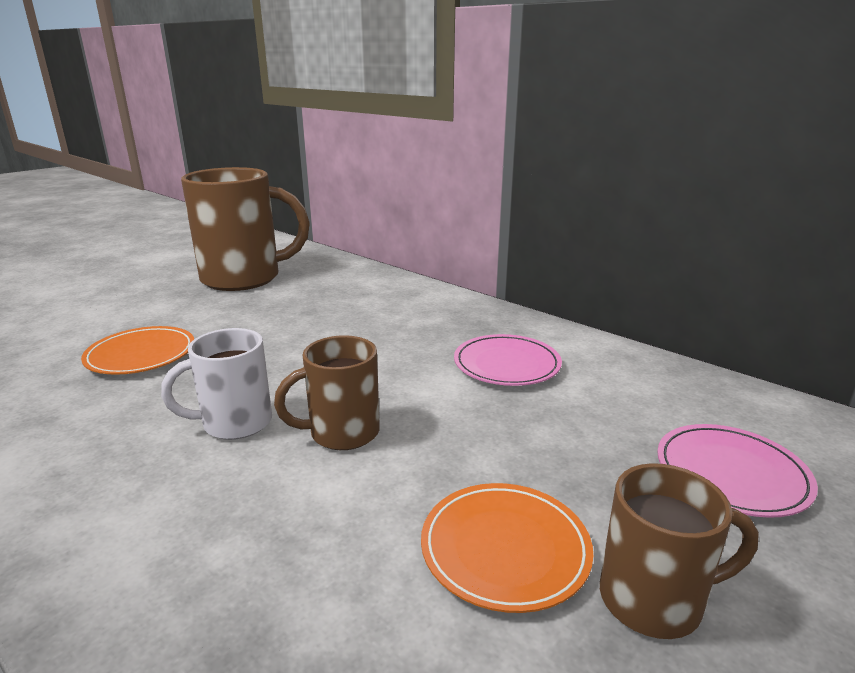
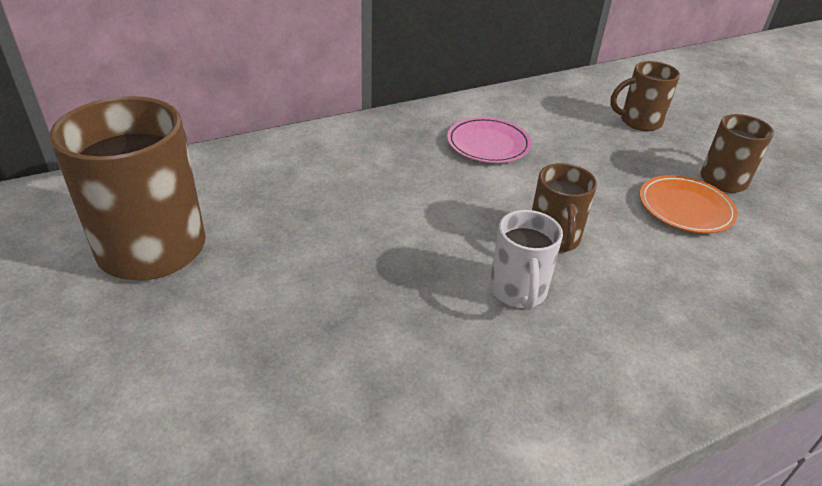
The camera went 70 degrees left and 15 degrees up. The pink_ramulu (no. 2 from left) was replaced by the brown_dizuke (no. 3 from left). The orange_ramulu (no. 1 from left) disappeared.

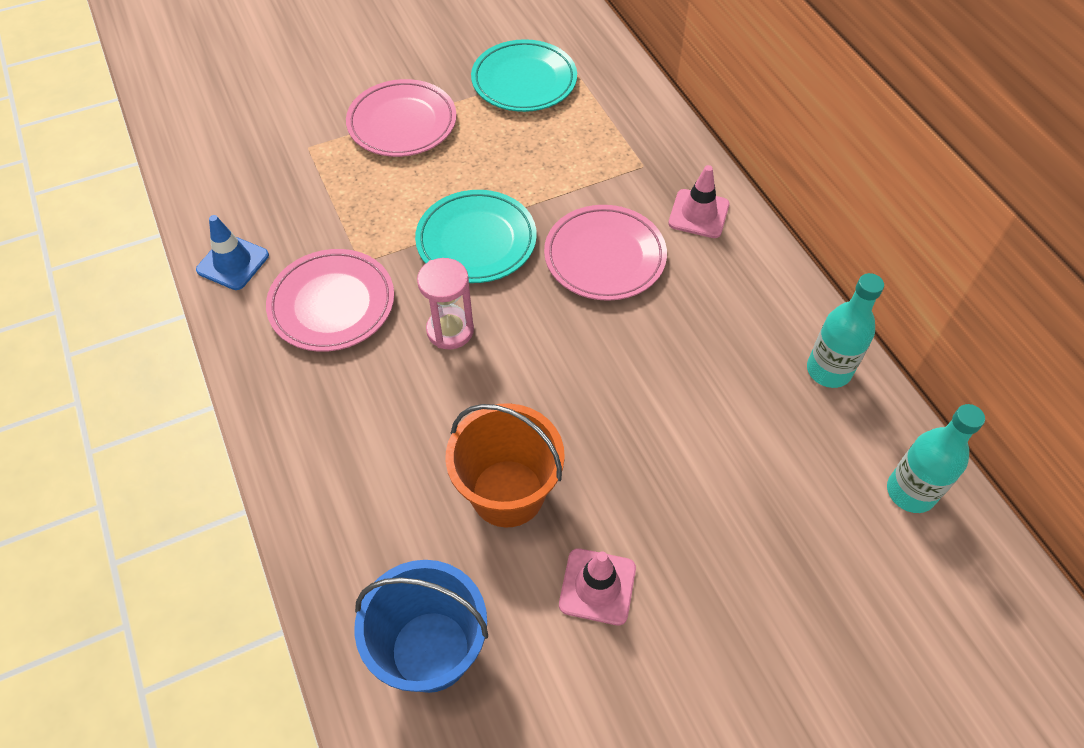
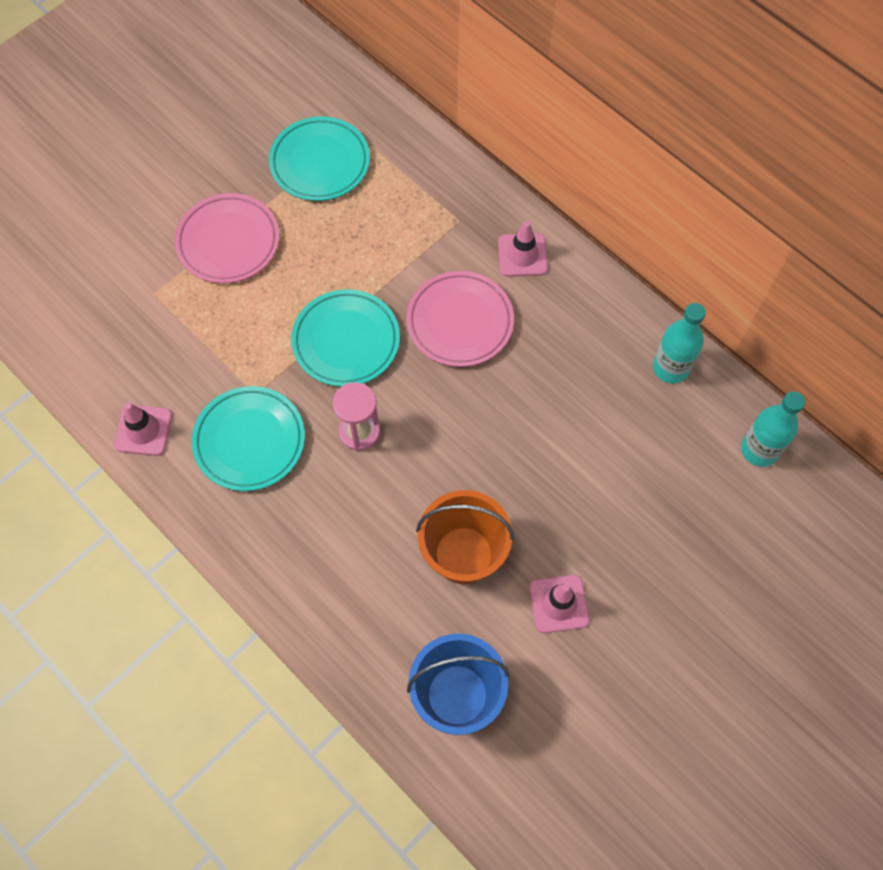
The camera went 20 degrees left and 10 degrees up. The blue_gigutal became the pink_gigutal (no. 1 from left). The pink_ramulu (no. 1 from left) became the turquoise_ramulu (no. 1 from left).

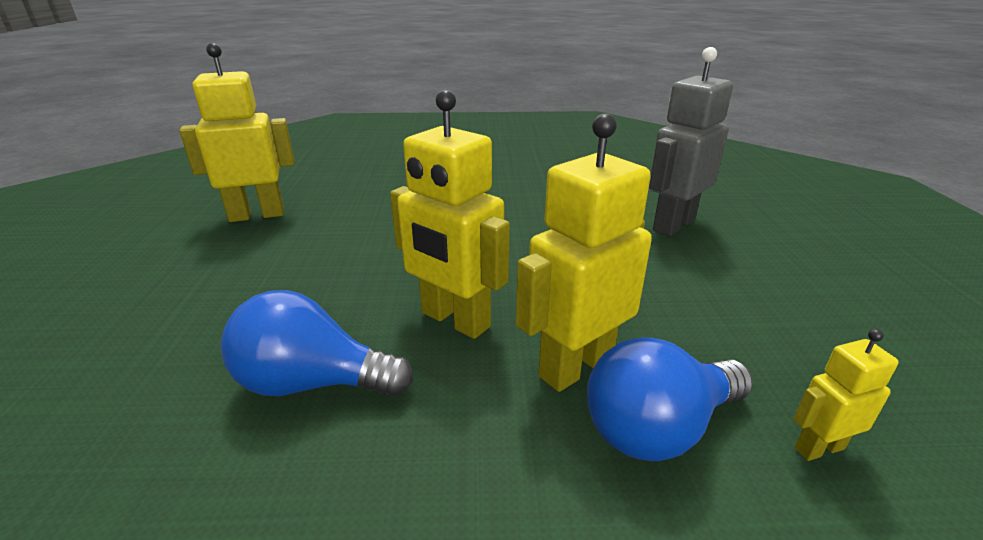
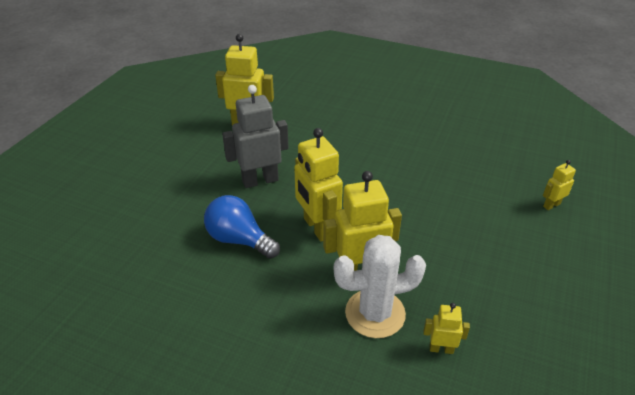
The camera went 25 degrees right and 10 degrees up. The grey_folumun moved. The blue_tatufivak (no. 2 from left) was replaced by the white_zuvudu. The yellow_folumun (no. 5 from left) appeared.

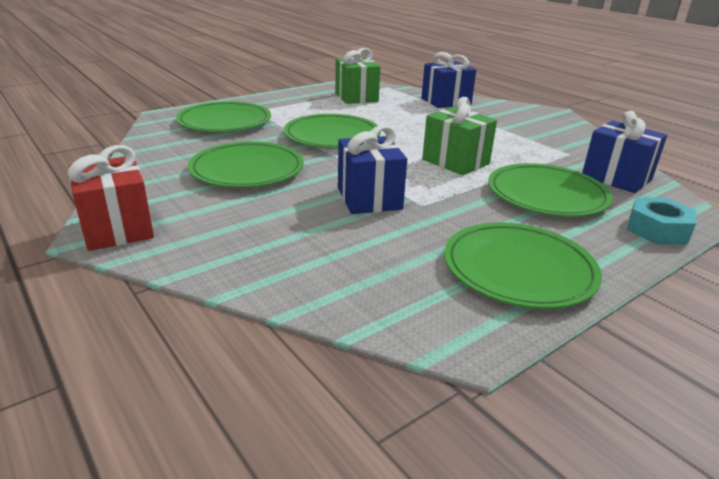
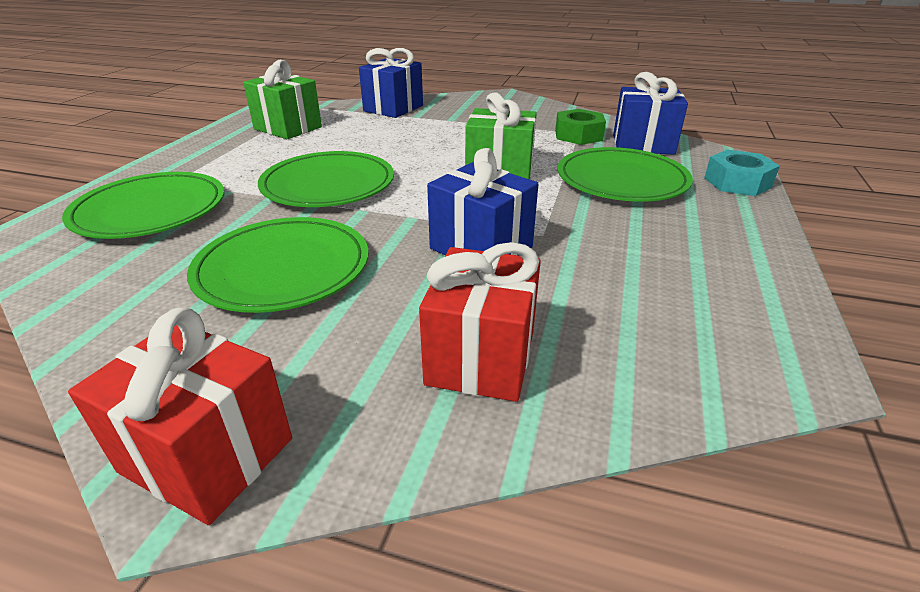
The camera went 35 degrees left and 5 degrees up. The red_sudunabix (no. 2 from left) appeared. The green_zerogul appeared. The green_ramulu (no. 4 from left) disappeared.

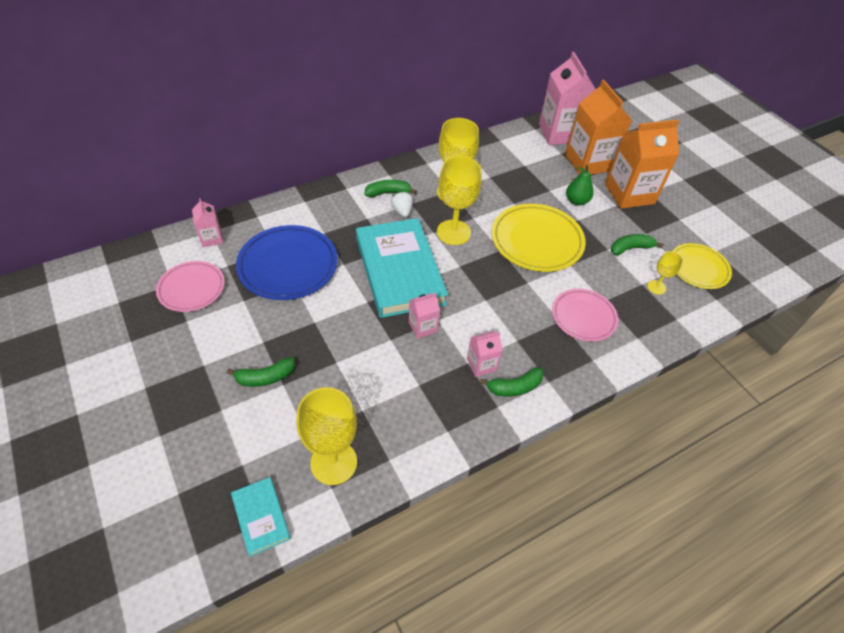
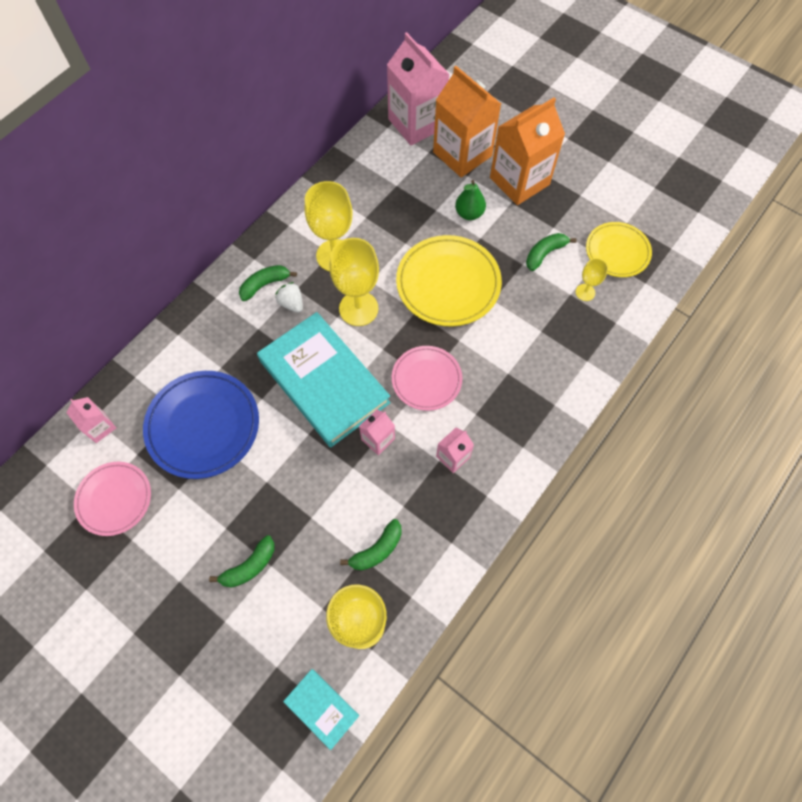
The camera went 20 degrees left and 15 degrees up. The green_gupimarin (no. 3 from left) moved. The pink_ramulu (no. 2 from left) moved.

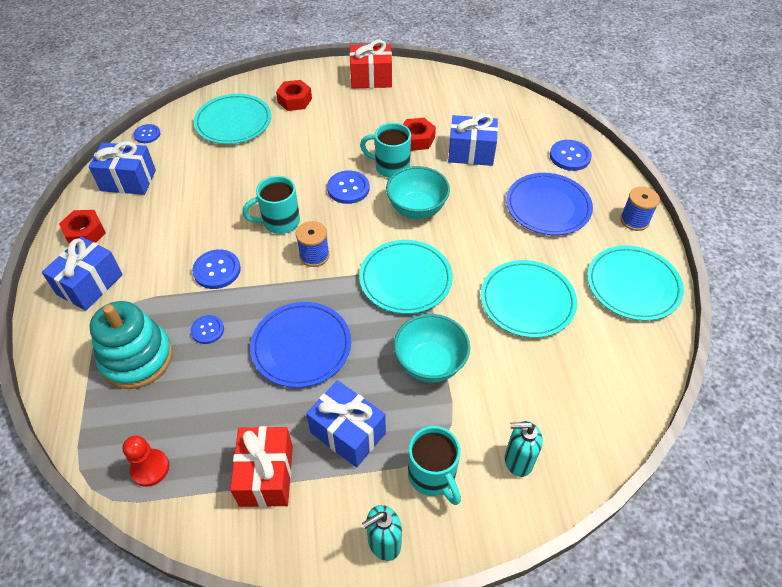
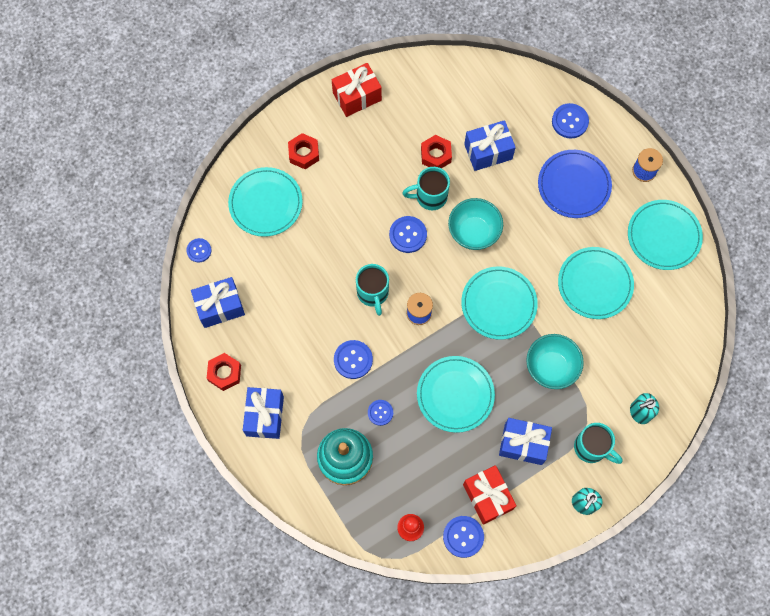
The camera went 25 degrees left and 20 degrees up. The turquoise_dizuke (no. 1 from left) turned 60 degrees counterclockwise. The blue_ramulu (no. 1 from left) became the turquoise_ramulu (no. 2 from left). The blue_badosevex (no. 5 from left) appeared.

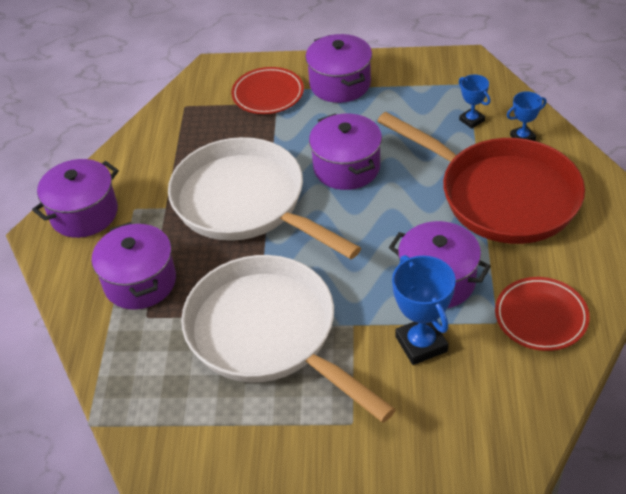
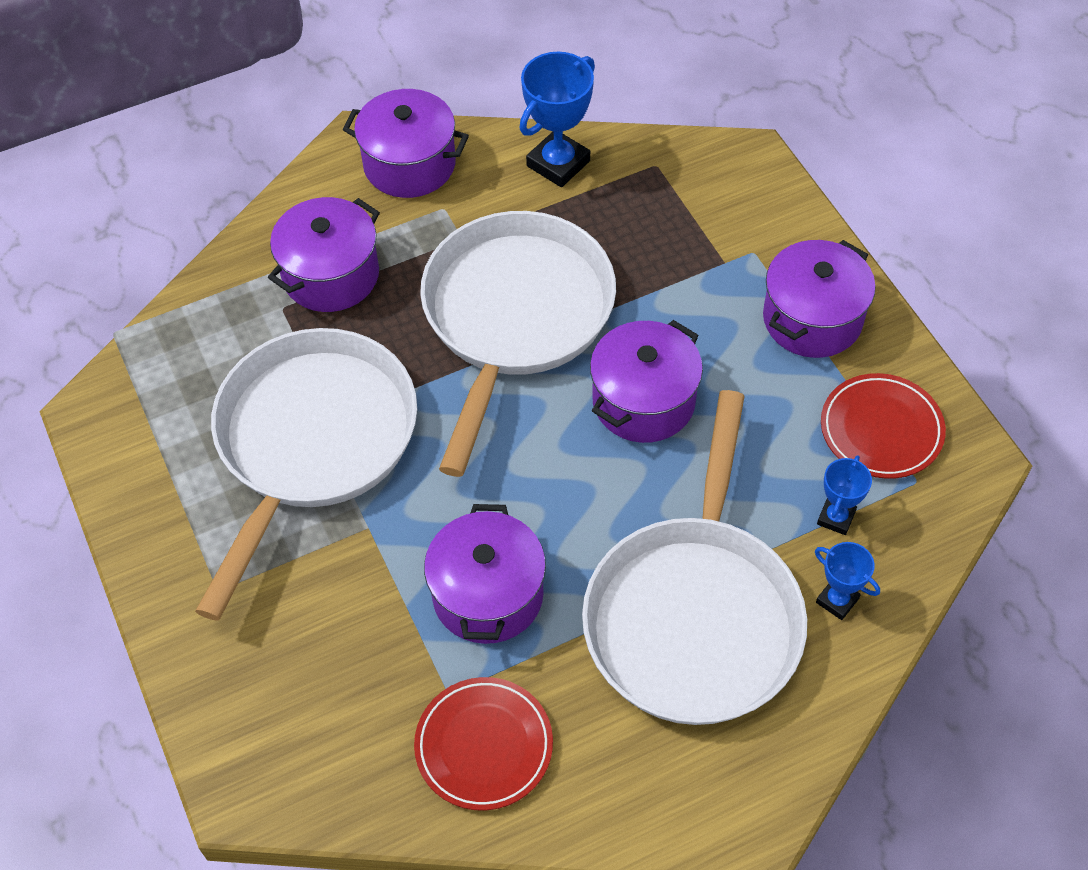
The camera went 60 degrees right and 10 degrees up. The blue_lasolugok (no. 1 from left) moved. The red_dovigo became the white_dovigo (no. 3 from left). The red_ramulu (no. 1 from left in the first image) moved.

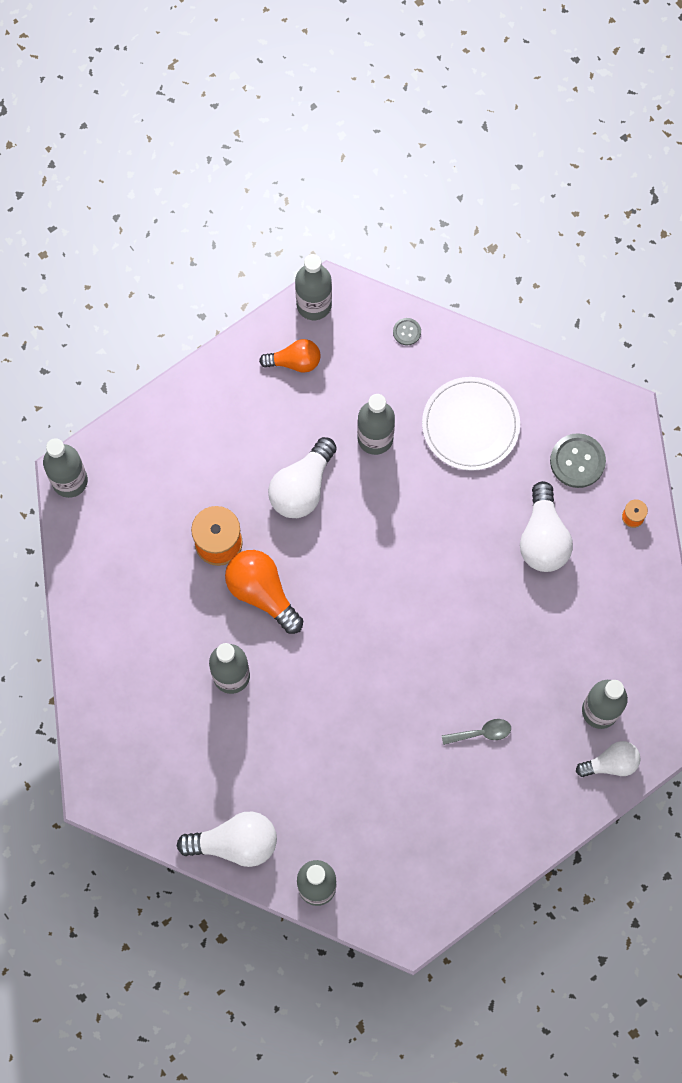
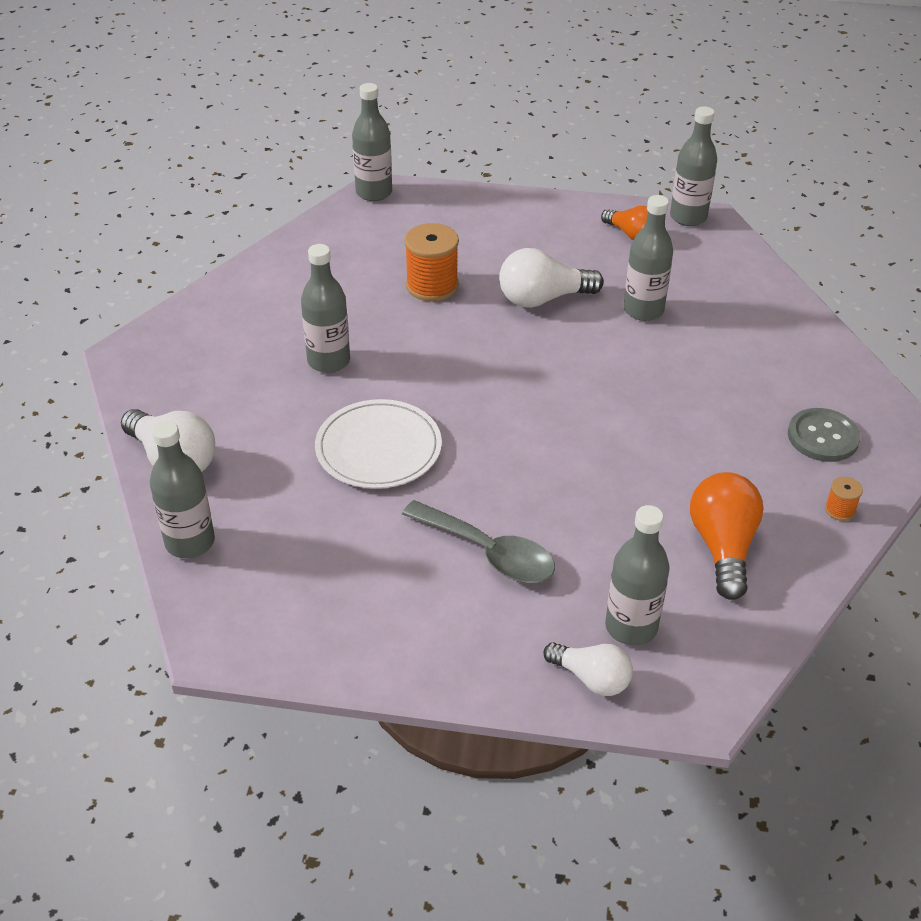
The camera went 45 degrees right and 30 degrees down. The white_ramulu moved. The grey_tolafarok changed to 1.85 times the size. The orange_tatufivak (no. 1 from left in the first image) moved. The grey_badosevex (no. 1 from left) disappeared. The white_tatufivak (no. 3 from left) disappeared.

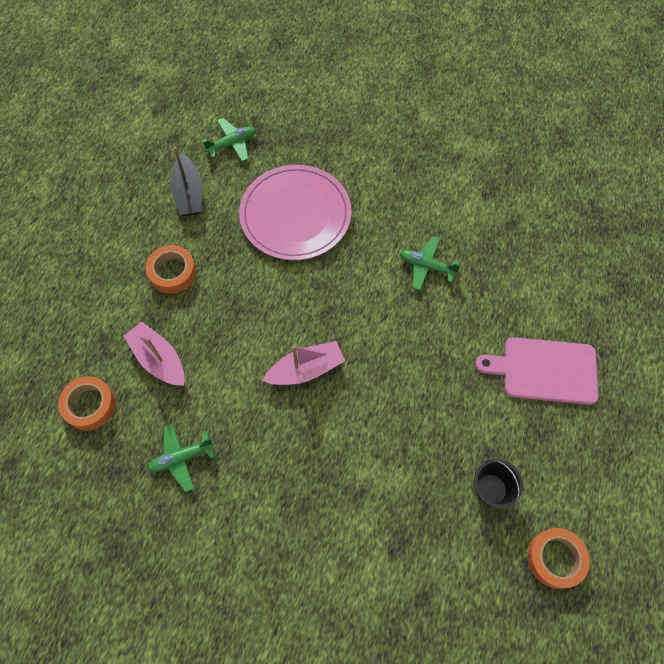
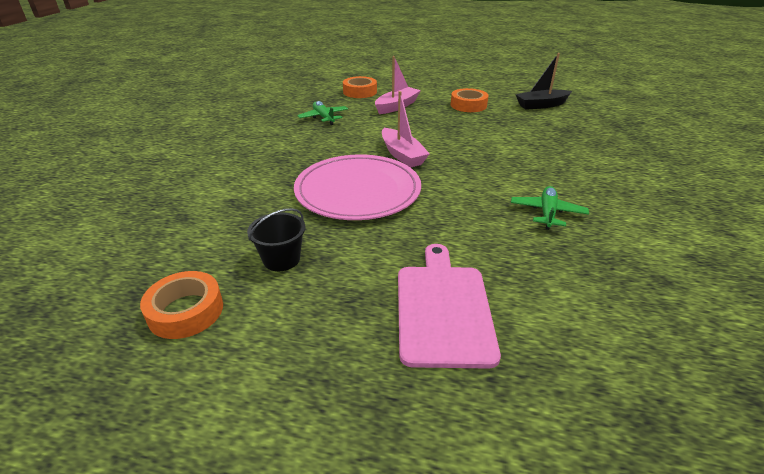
The camera went 85 degrees right and 30 degrees down. The pink_ramulu moved. The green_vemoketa (no. 2 from left) disappeared.

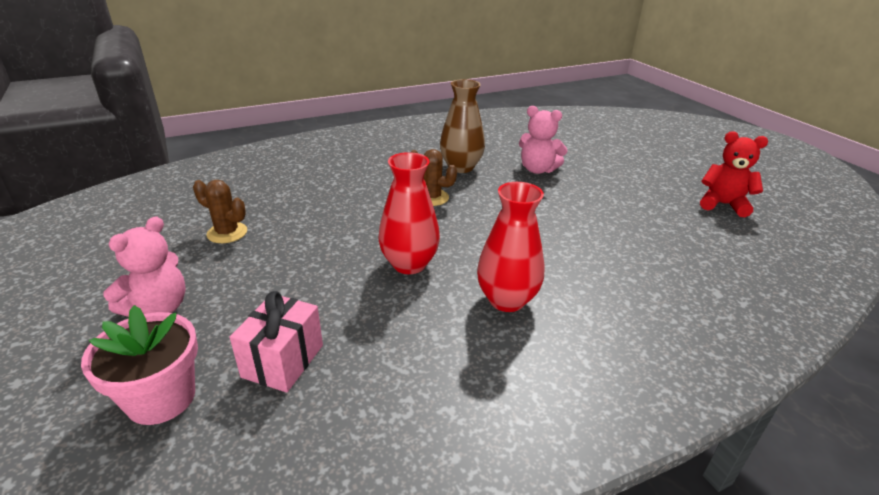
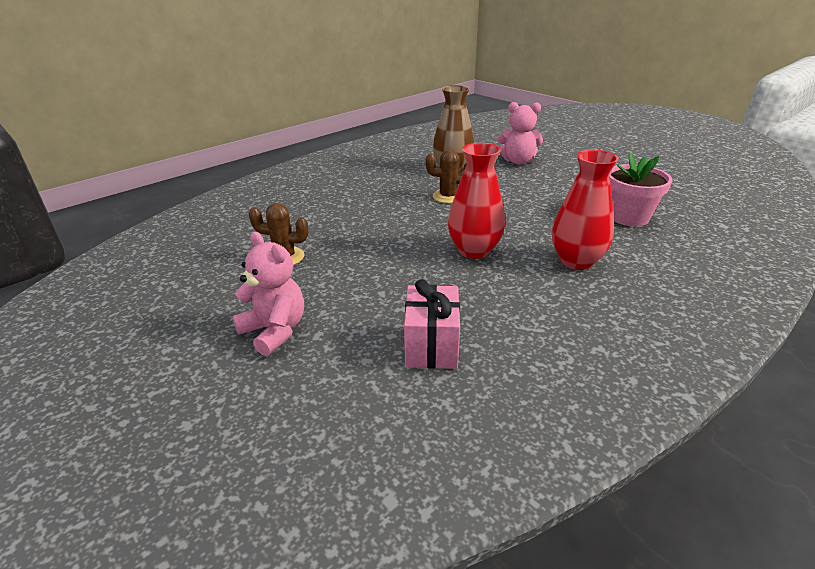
The camera went 15 degrees left and 0 degrees up. The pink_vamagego (no. 1 from left) turned 60 degrees counterclockwise. The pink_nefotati moved. The red_vamagego disappeared.

